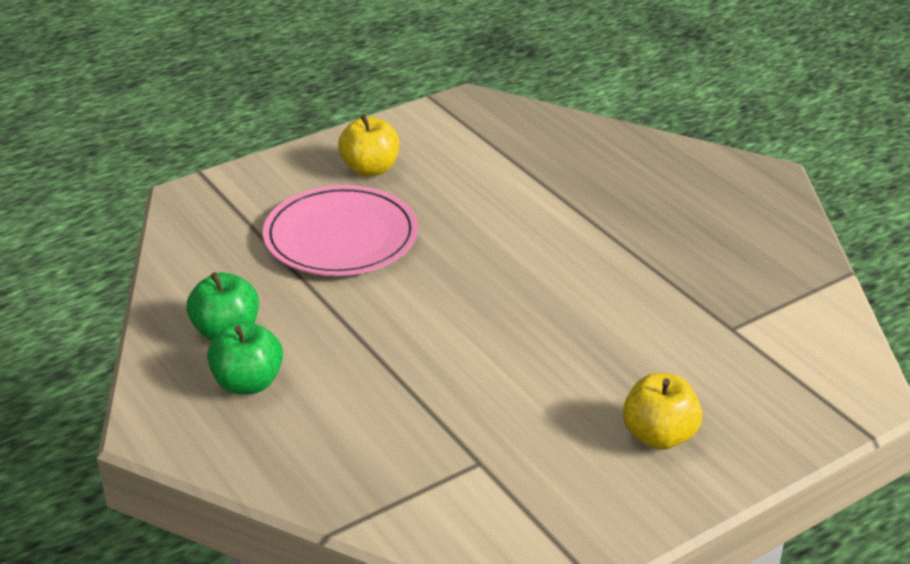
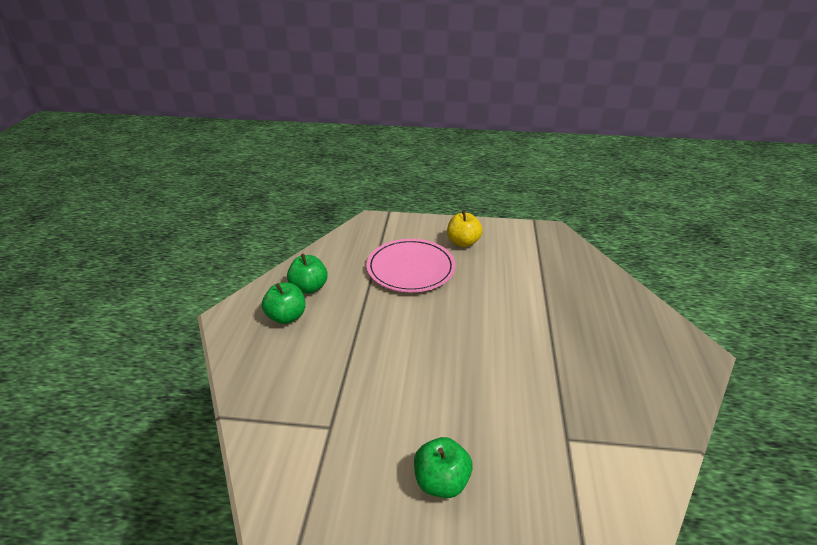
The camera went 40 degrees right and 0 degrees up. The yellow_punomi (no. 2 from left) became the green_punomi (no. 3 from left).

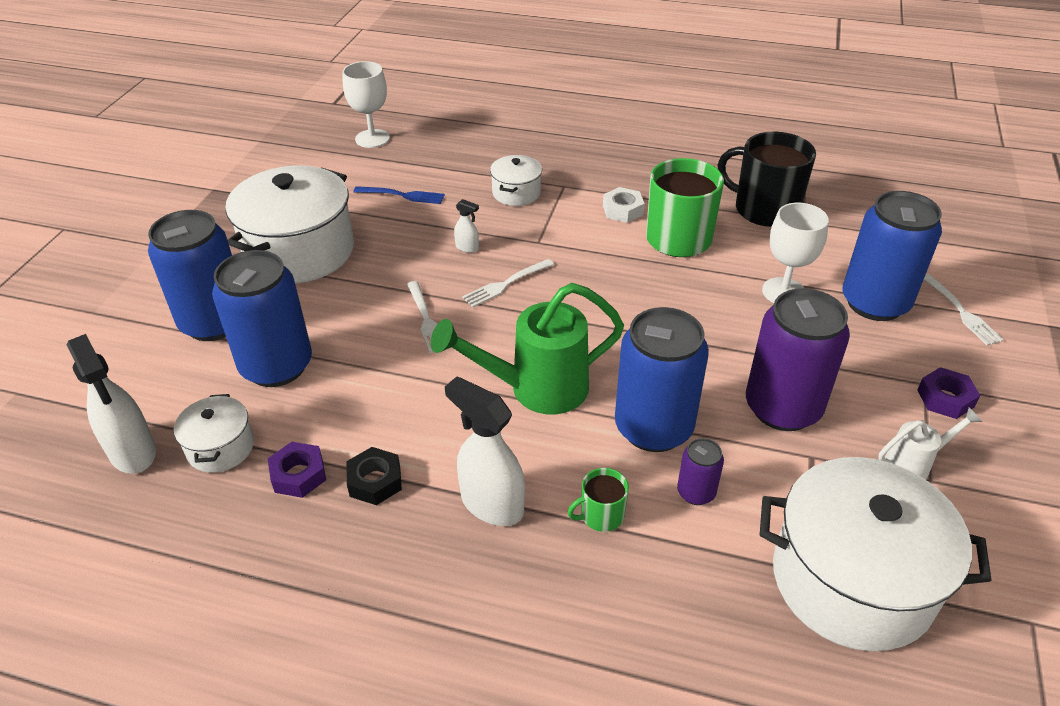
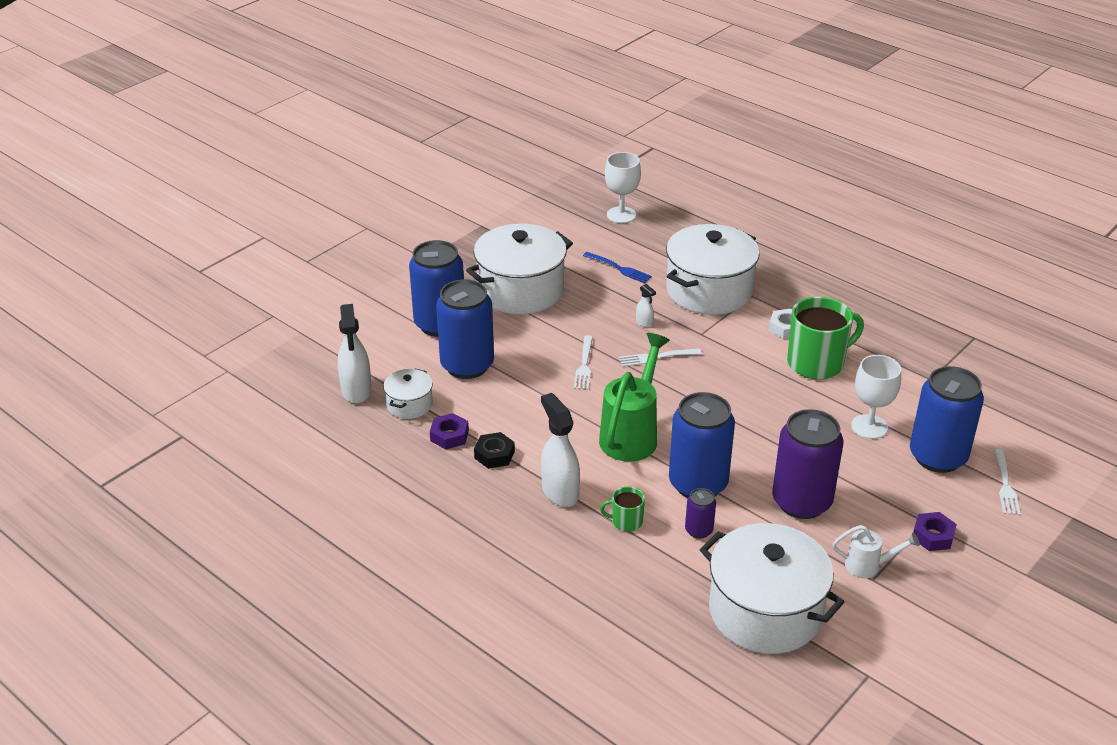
The camera went 25 degrees right and 5 degrees down. The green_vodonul turned 105 degrees clockwise. The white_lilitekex (no. 3 from left) changed to 2.08 times the size. The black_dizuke disappeared.

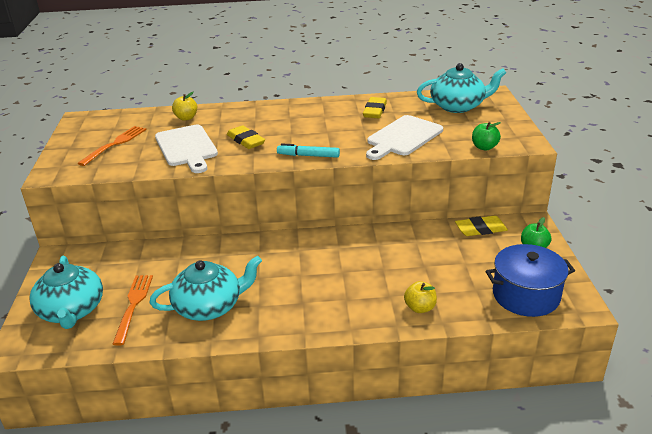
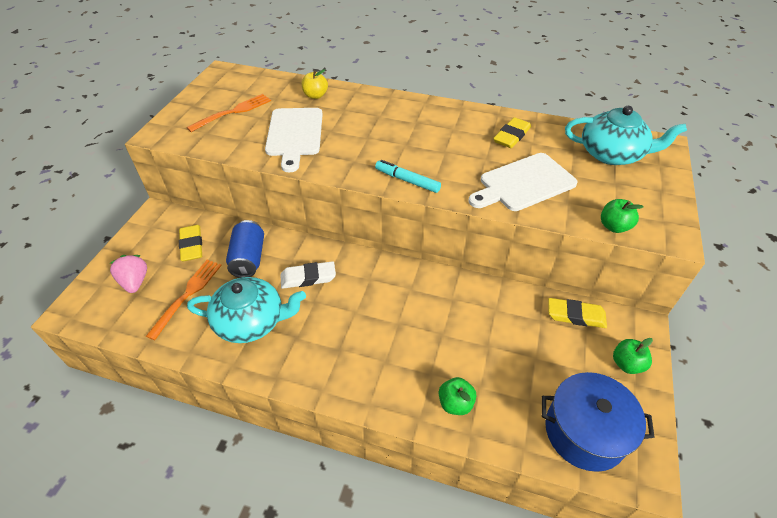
The camera went 20 degrees right and 15 degrees up. The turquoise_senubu (no. 1 from left) was replaced by the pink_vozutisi. The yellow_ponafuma (no. 1 from left) moved. The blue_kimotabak appeared. The white_ponafuma appeared. The yellow_punomi (no. 2 from left) became the green_punomi (no. 1 from left).

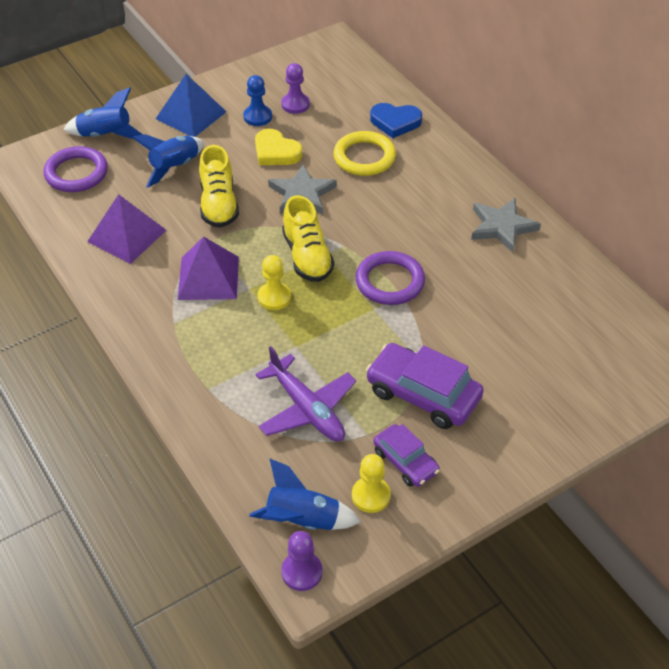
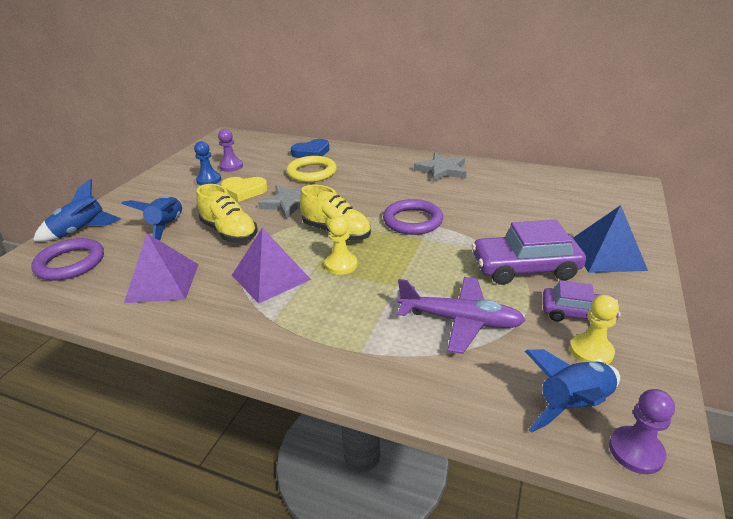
The camera went 35 degrees left and 15 degrees down. The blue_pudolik moved.

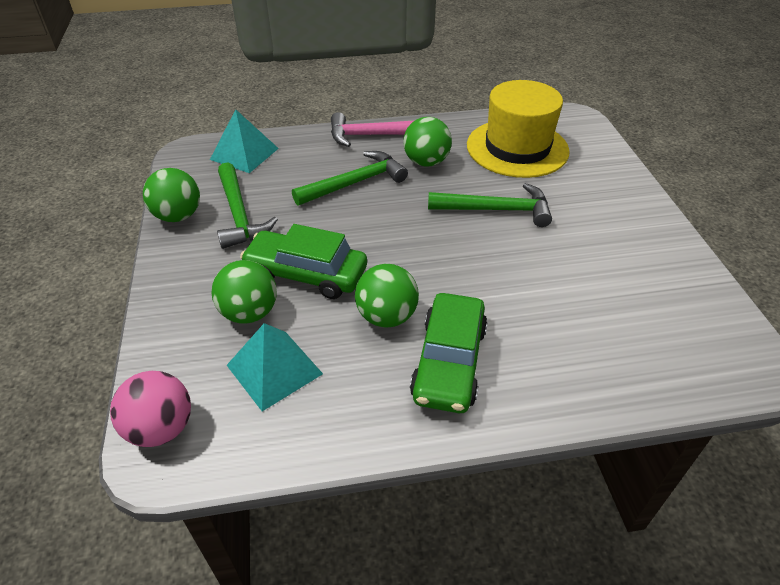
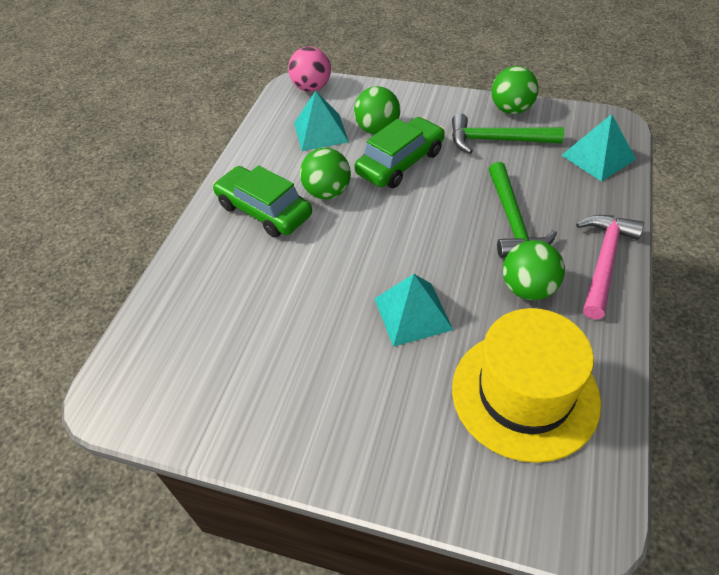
The camera went 120 degrees right and 5 degrees up. The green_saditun (no. 3 from left) was replaced by the turquoise_pudolik (no. 2 from left).

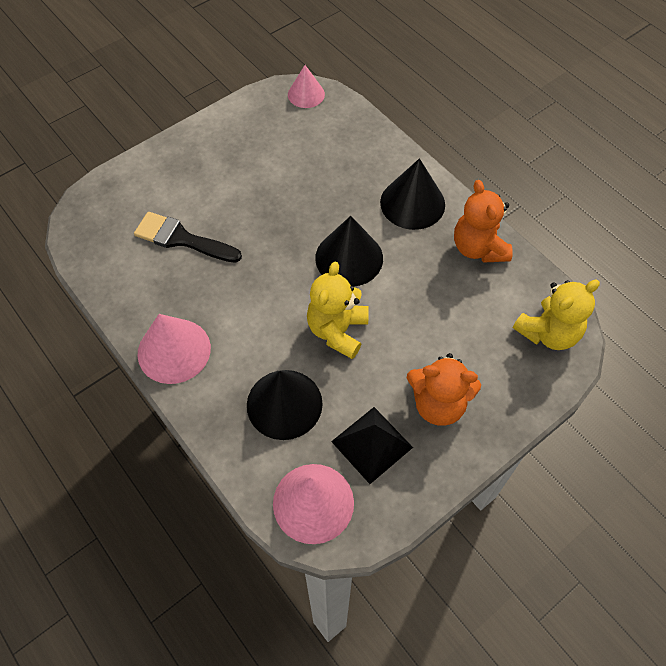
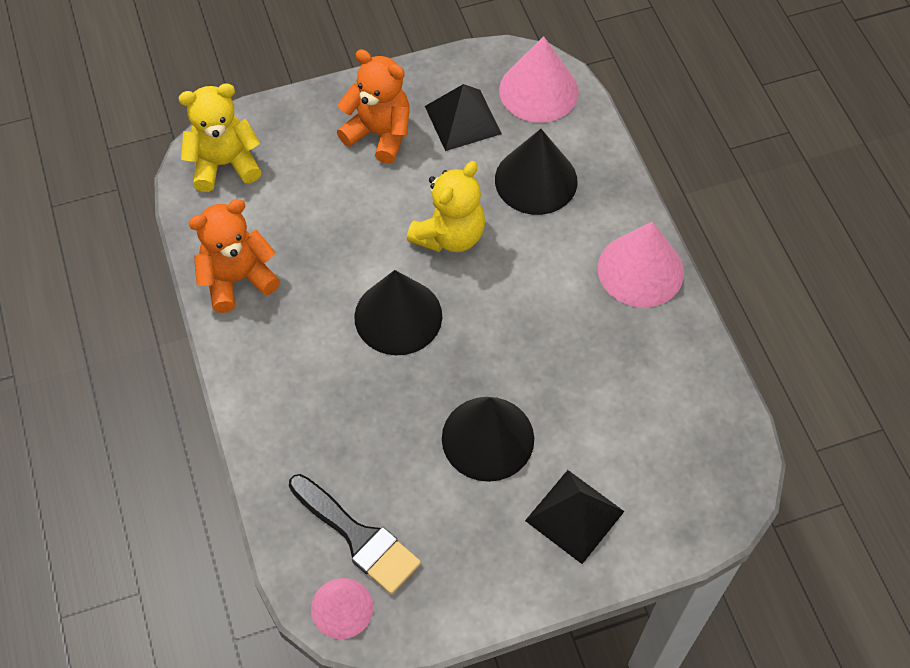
The camera went 160 degrees left and 0 degrees up. The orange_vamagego (no. 2 from left in the first image) turned 120 degrees counterclockwise. The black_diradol moved. The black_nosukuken (no. 3 from left in the first image) moved. The black_pudolik (no. 2 from left) appeared.

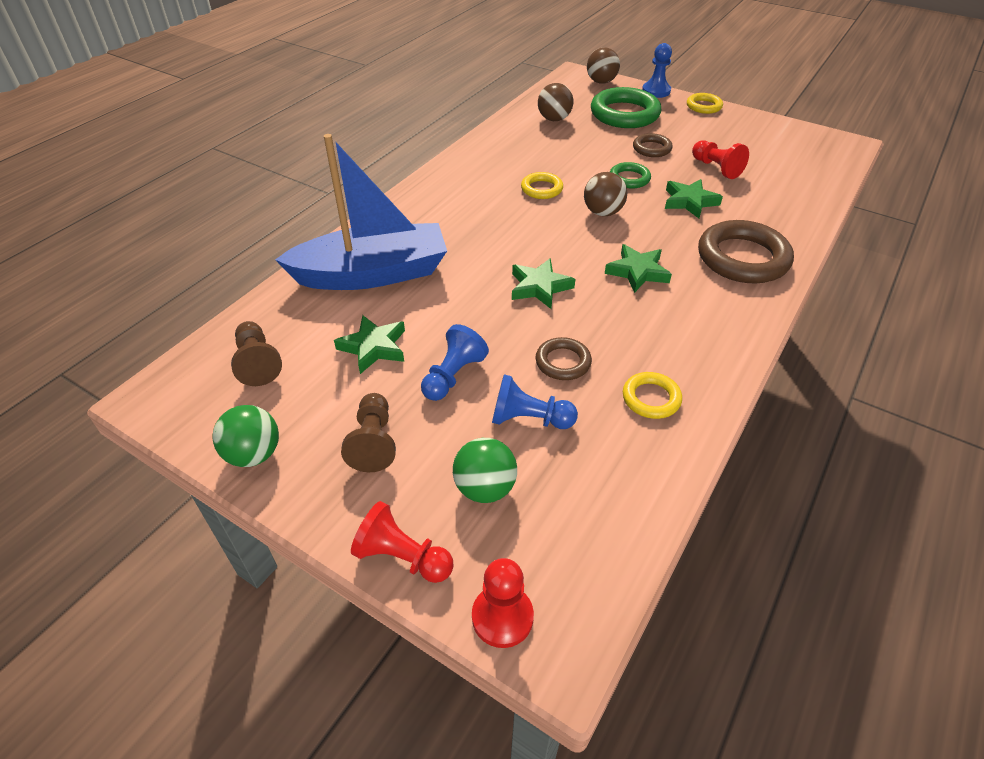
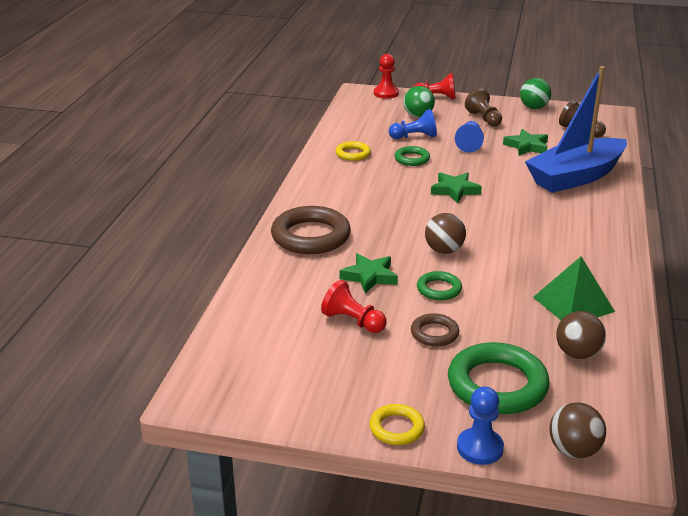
The camera went 160 degrees right and 15 degrees down. The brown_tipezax (no. 1 from left) became the green_tipezax (no. 1 from left). The green_pudolik appeared. The yellow_tipezax (no. 1 from left) disappeared. The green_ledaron (no. 3 from left) disappeared.

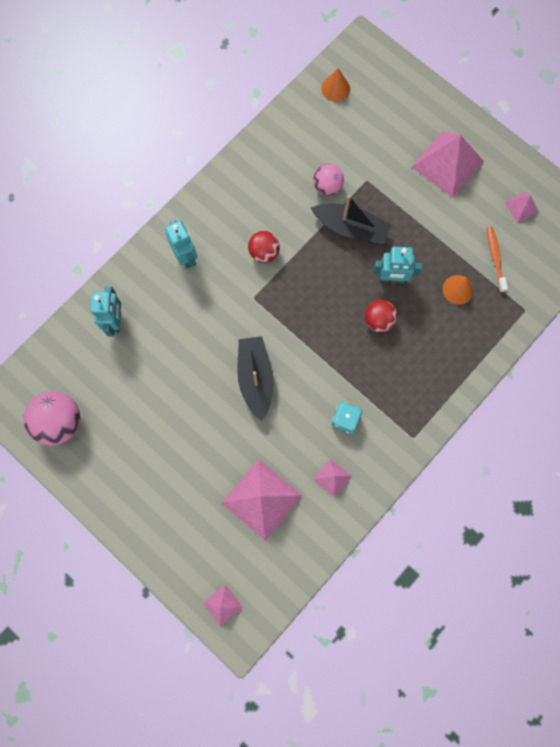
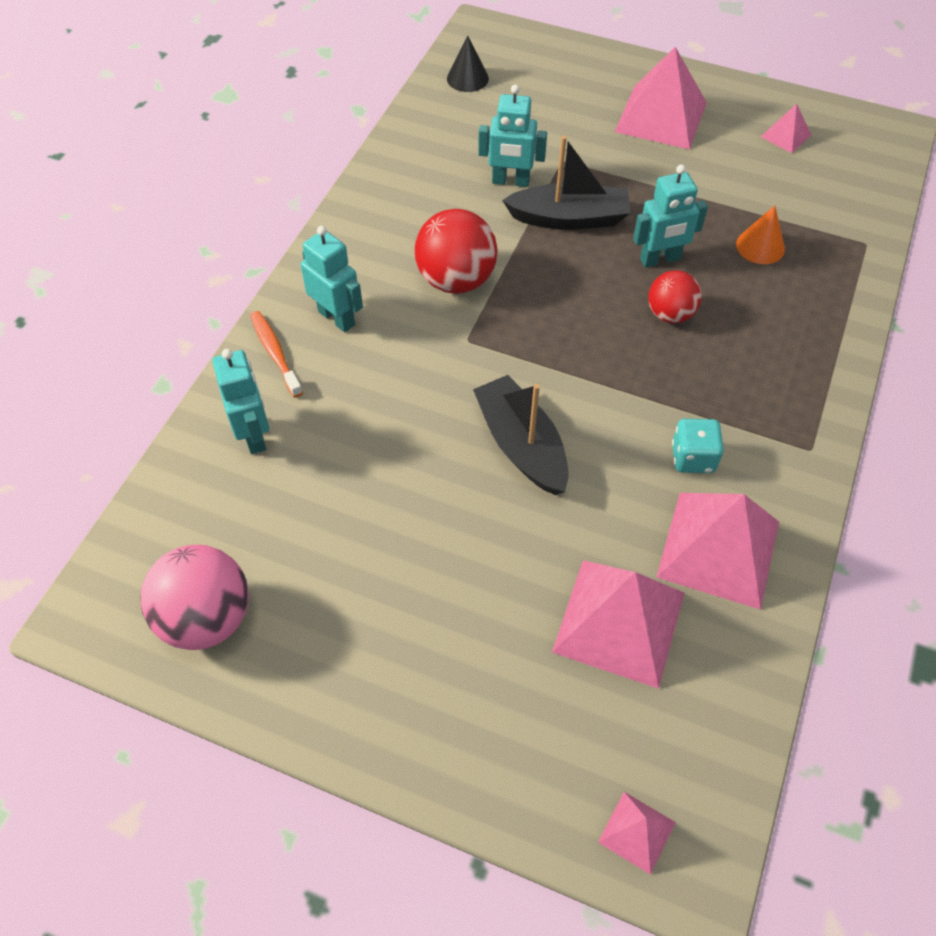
The camera went 20 degrees left and 20 degrees down. The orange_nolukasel moved. The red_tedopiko (no. 1 from left) changed to 1.60 times the size. The orange_nosukuken (no. 1 from left) became the black_nosukuken. The pink_tedopiko (no. 2 from left) was replaced by the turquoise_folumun (no. 3 from left). The pink_pudolik (no. 3 from left in the first image) changed to 2.09 times the size.

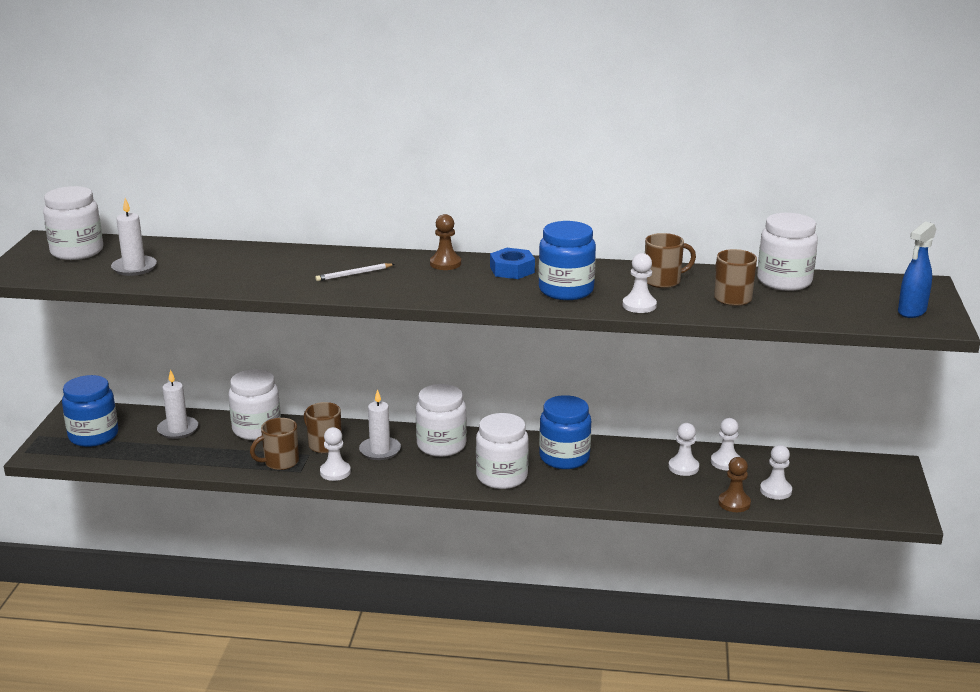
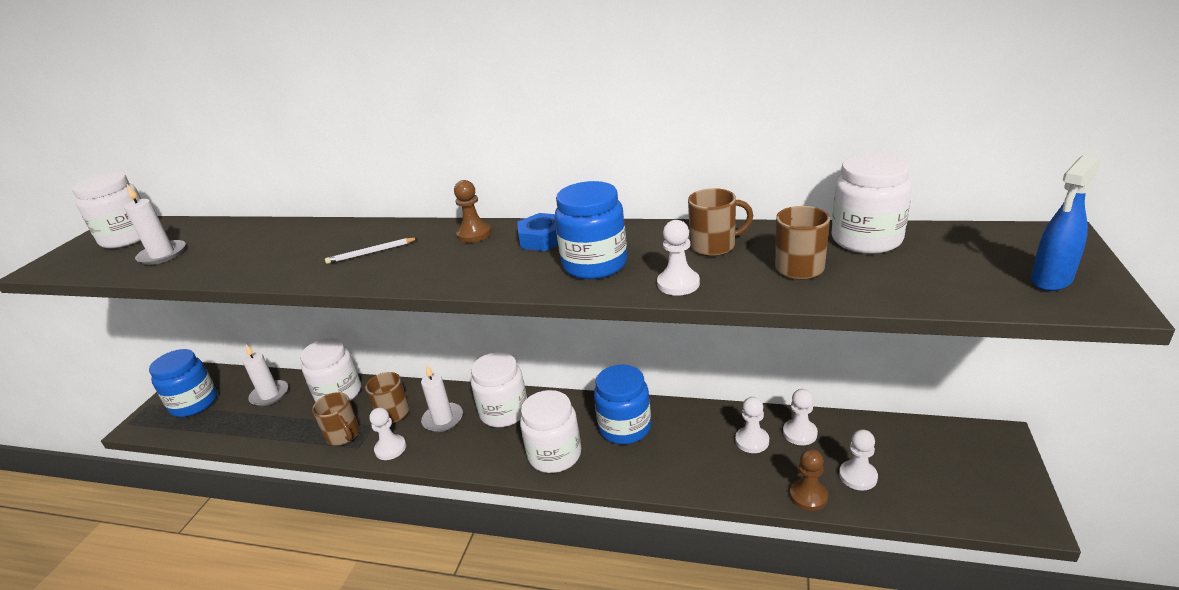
The camera went 10 degrees right and 5 degrees up. The brown_dizuke (no. 1 from left) turned 105 degrees counterclockwise.

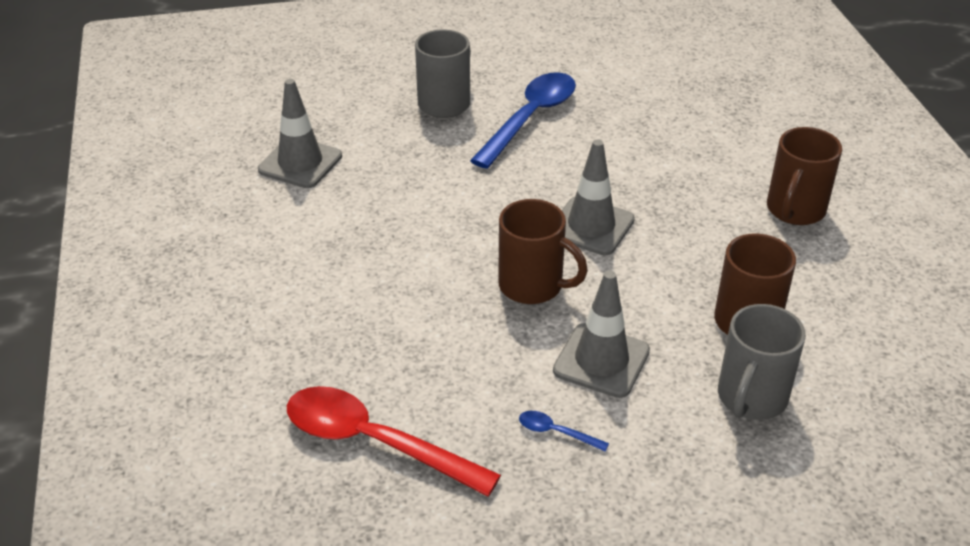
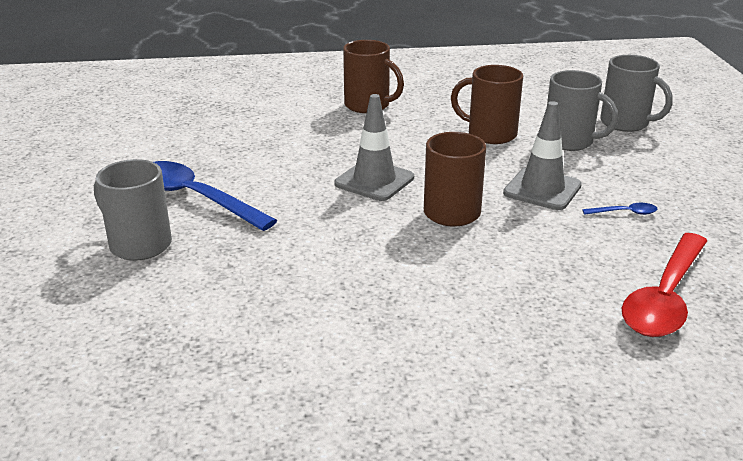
The camera went 85 degrees left and 10 degrees down. The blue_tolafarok (no. 2 from left) turned 120 degrees counterclockwise. The grey_dizuke (no. 3 from left) appeared. The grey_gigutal (no. 1 from left) disappeared.

